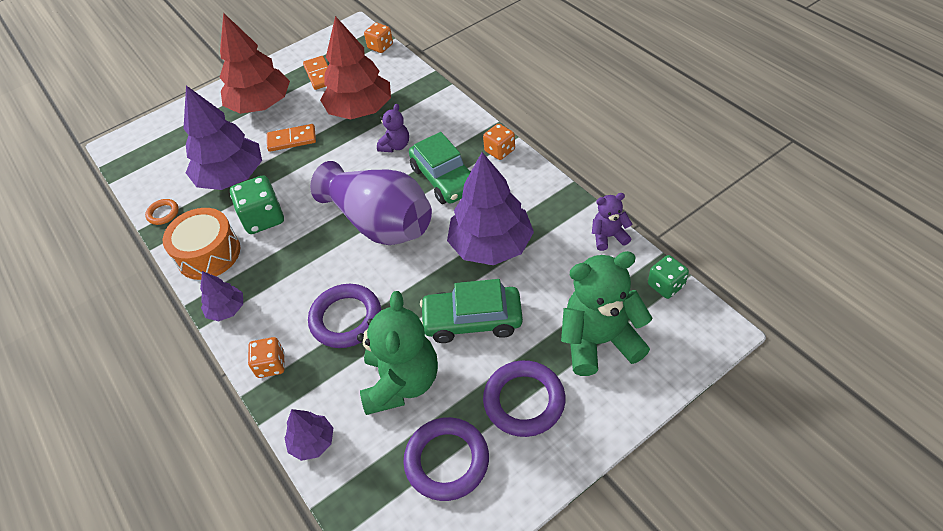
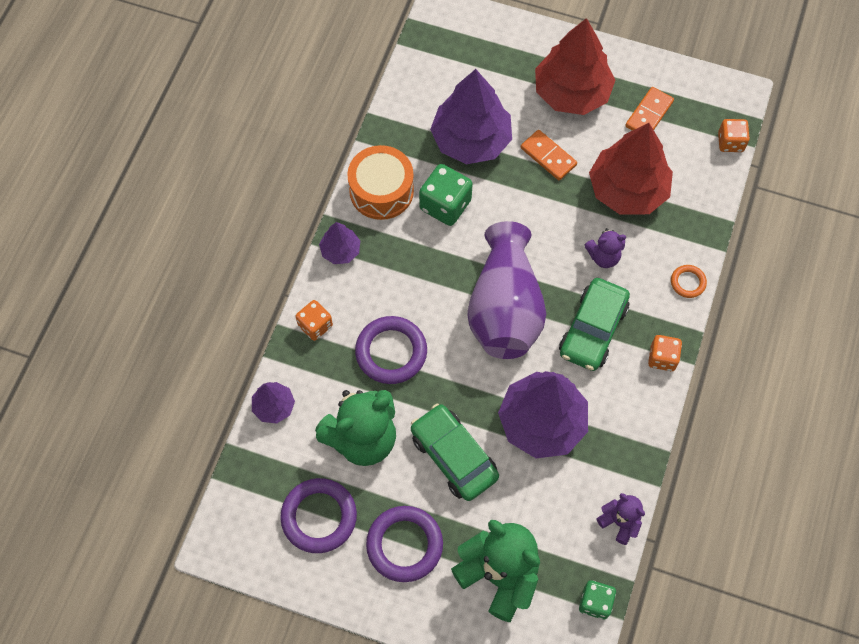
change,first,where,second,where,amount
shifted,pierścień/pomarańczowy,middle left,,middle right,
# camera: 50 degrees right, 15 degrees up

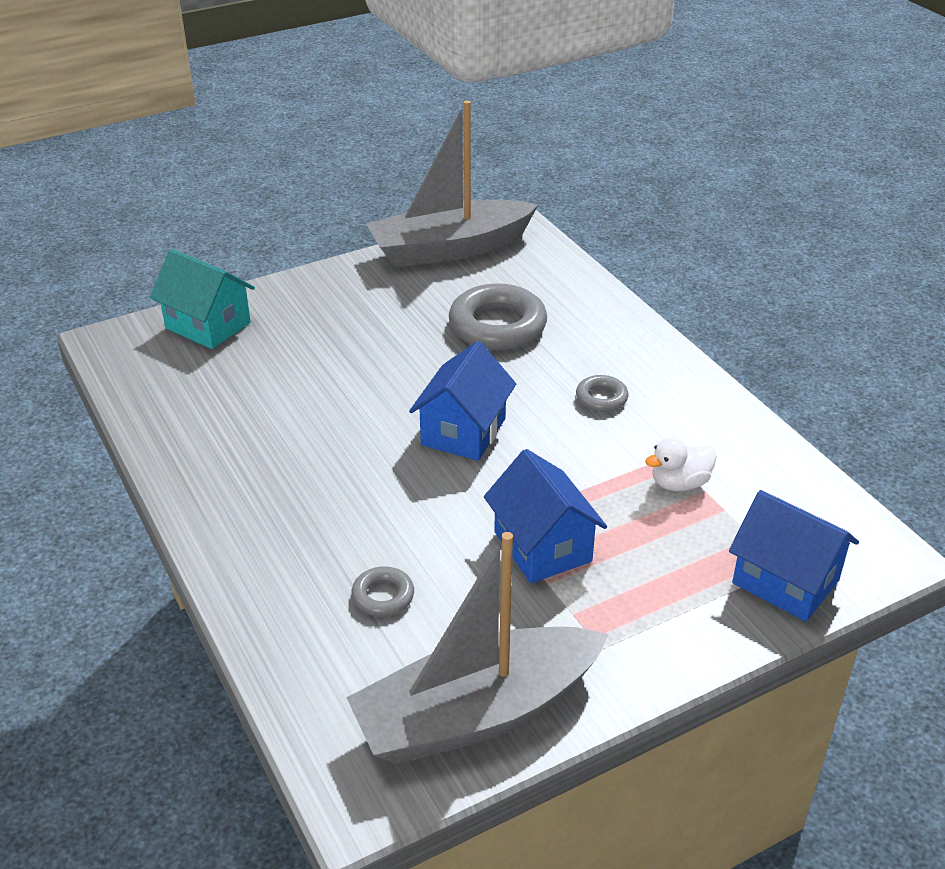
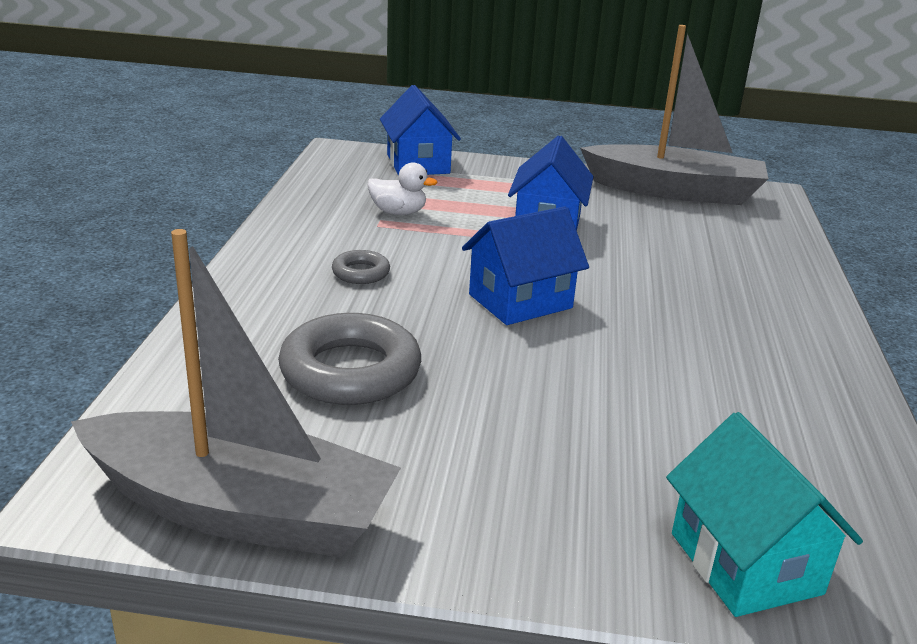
change,first,where,second,where,amount
gone,pierścień/szary (no. 1 from left),bottom centre,,,
# camera: 145 degrees left, 10 degrees down

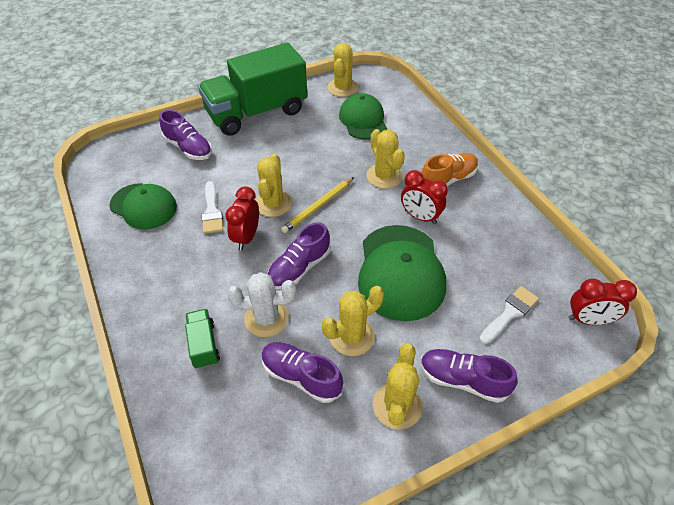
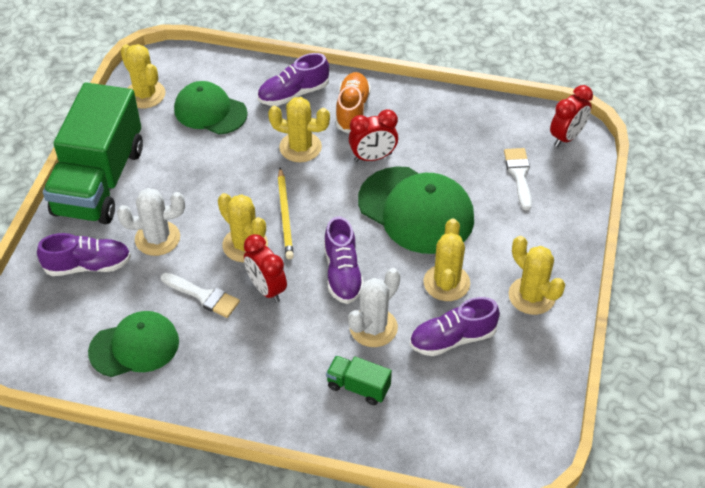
change,first,where,second,where,amount
new,,,kaktus/biały (no. 1 from left),middle left,
shifted,but/fioletowy (no. 4 from left in the first image),bottom right,but/fioletowy (no. 2 from left),top centre,
# camera: 50 degrees left, 0 degrees up

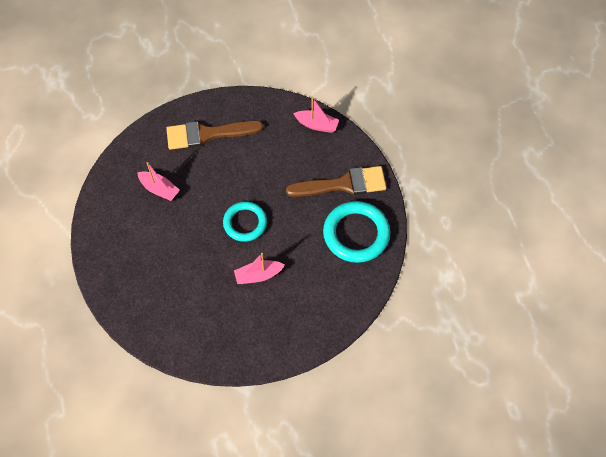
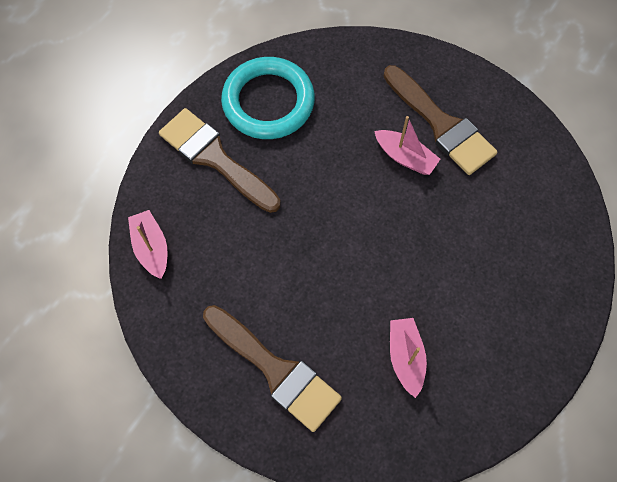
change,first,where,second,where,amount
gone,pierścień/turkusowy (no. 1 from left),centre,,,
new,,,pędzel/brązowy (no. 3 from left),top right,
# camera: 130 degrees left, 5 degrees up

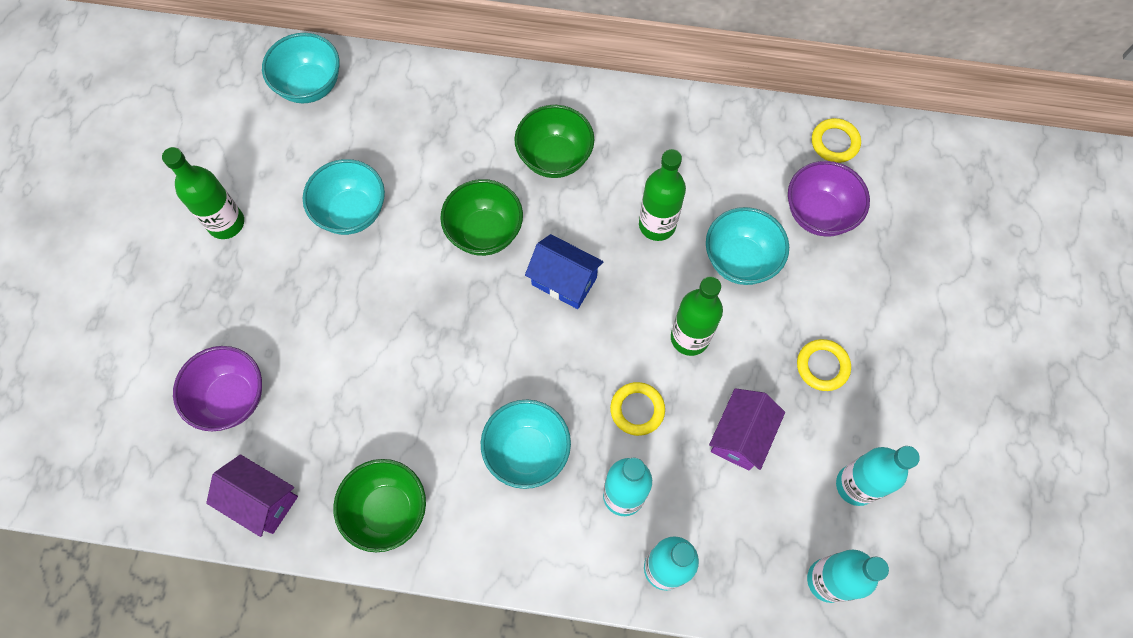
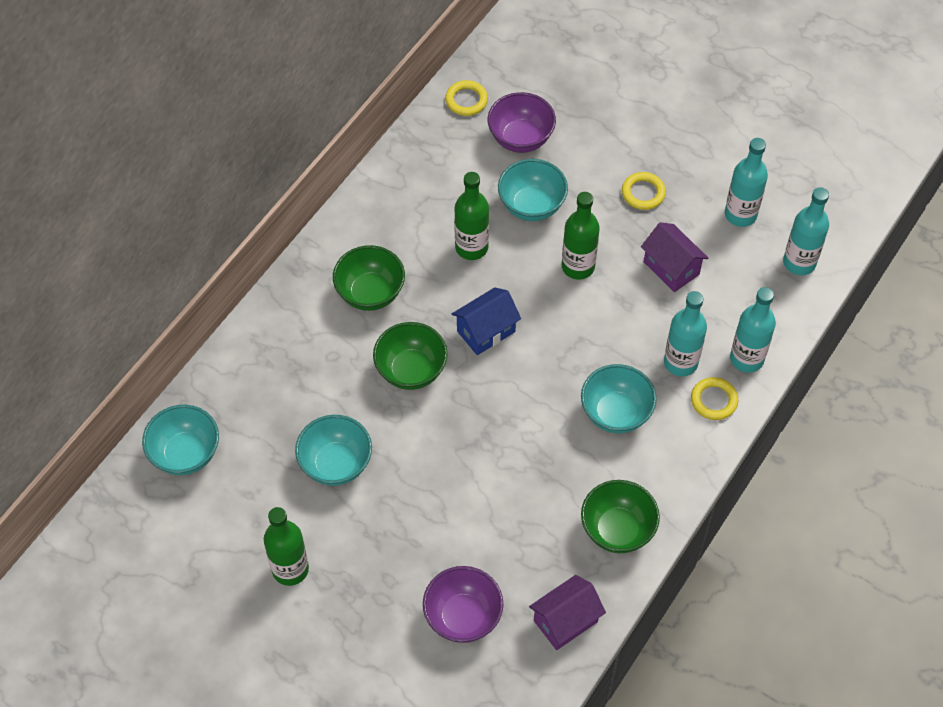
change,first,where,second,where,amount
shifted,pierścień/żółty (no. 1 from left in the first image),centre,pierścień/żółty (no. 3 from left),middle right,
# camera: 65 degrees left, 10 degrees down

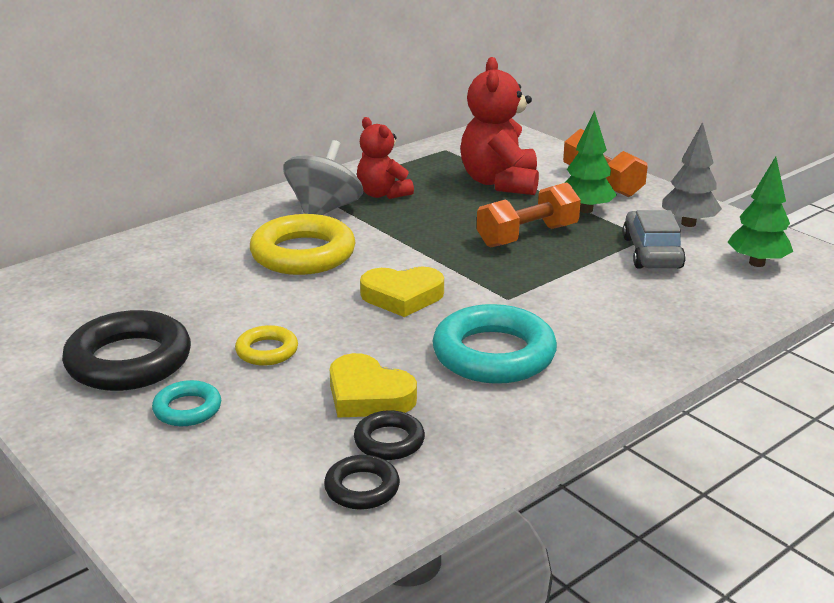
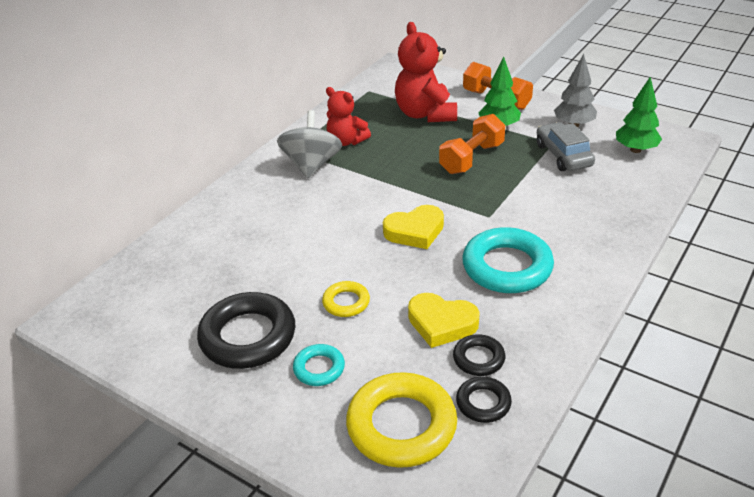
change,first,where,second,where,amount
shifted,pierścień/żółty (no. 2 from left),centre,,bottom centre,
# camera: 15 degrees left, 10 degrees up

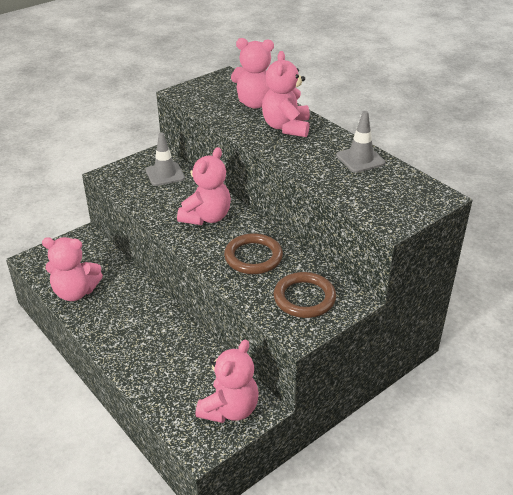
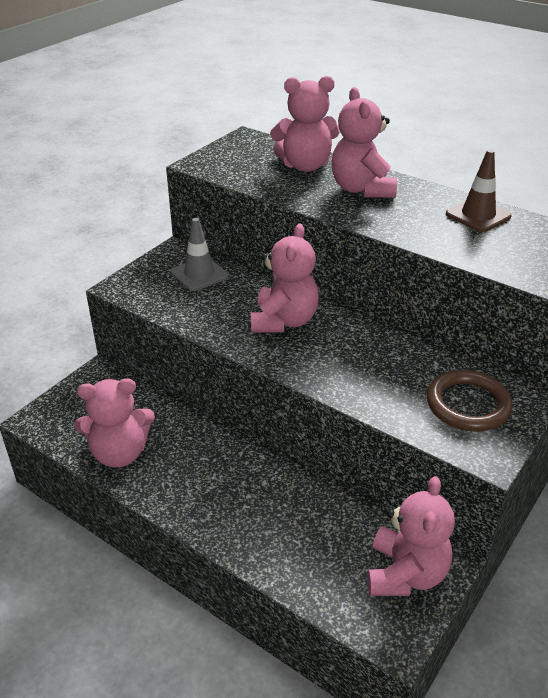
change,first,where,second,where,amount
gone,pierścień/brązowy (no. 1 from left),centre,,,
repainted,pachołek/szary (no. 2 from left),top right,pachołek/brązowy,top right,
# camera: 15 degrees left, 0 degrees up

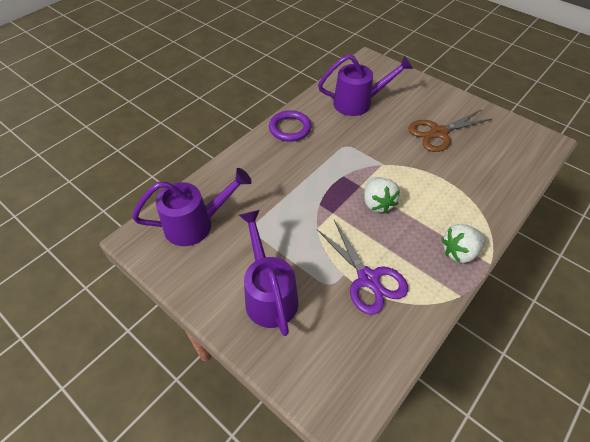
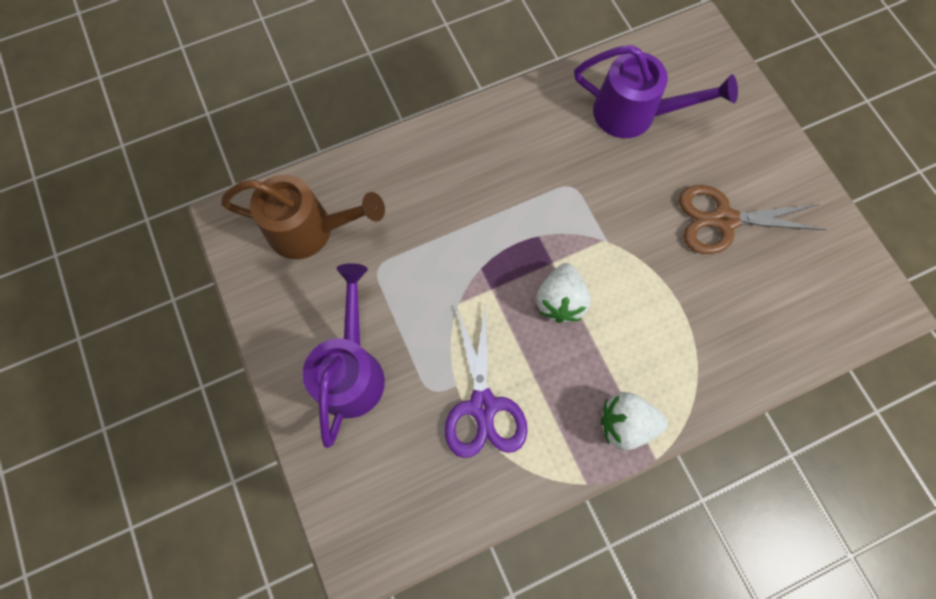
change,first,where,second,where,amount
gone,pierścień/fioletowy,top centre,,,
repainted,konewka/fioletowy (no. 1 from left),middle left,konewka/brązowy,middle left,
# camera: 25 degrees right, 20 degrees up

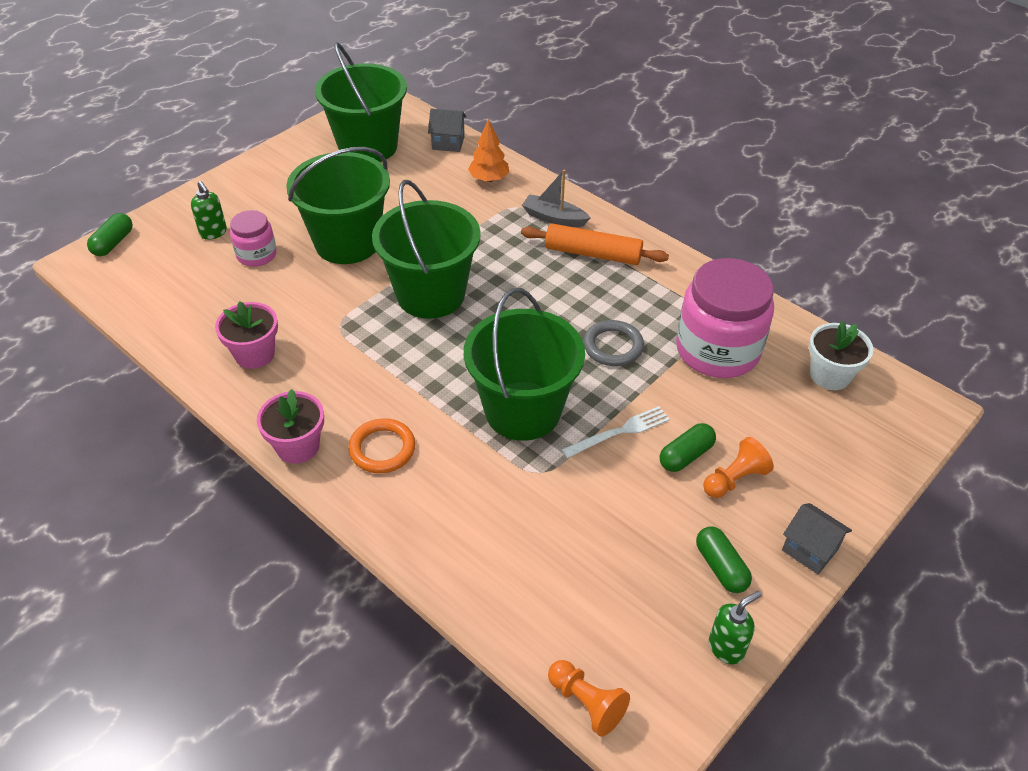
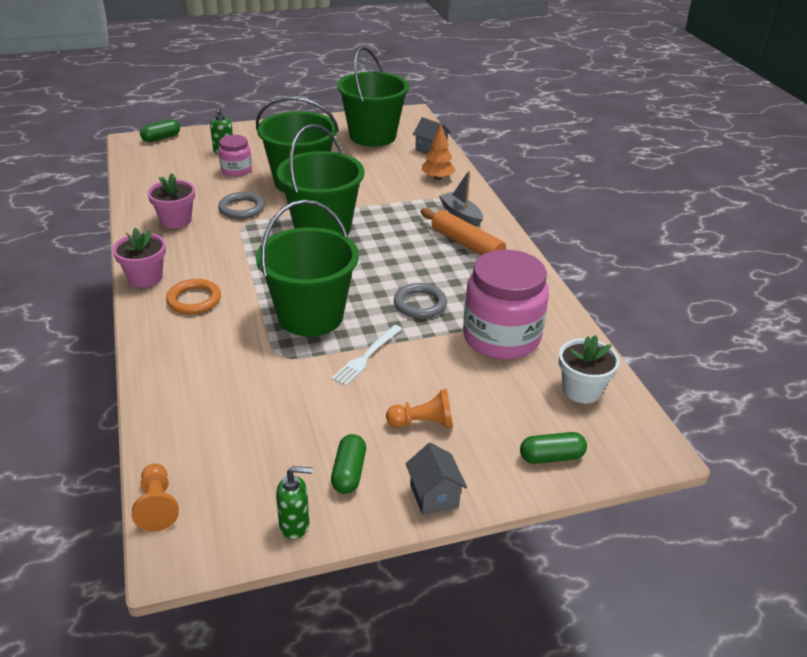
change,first,where,second,where,amount
new,,,pierścień/szary (no. 1 from left),top left,
shifted,kapsułka/zielony (no. 2 from left in the first image),middle right,kapsułka/zielony (no. 3 from left),bottom right,
rotated,widelec/biały,centre,,centre,120 degrees clockwise
# camera: 30 degrees right, 10 degrees down

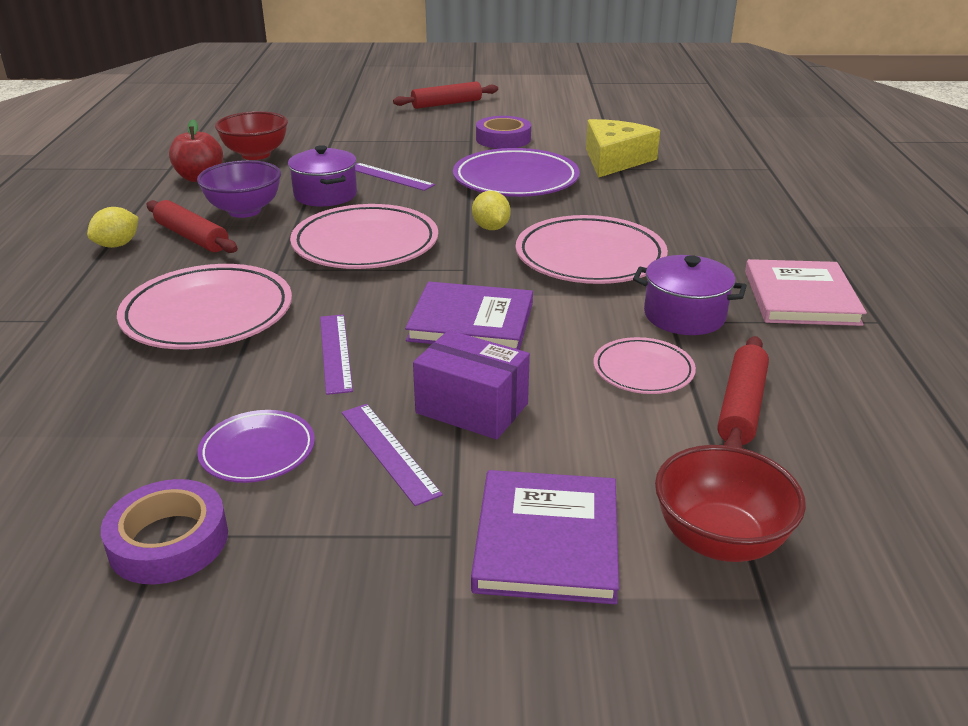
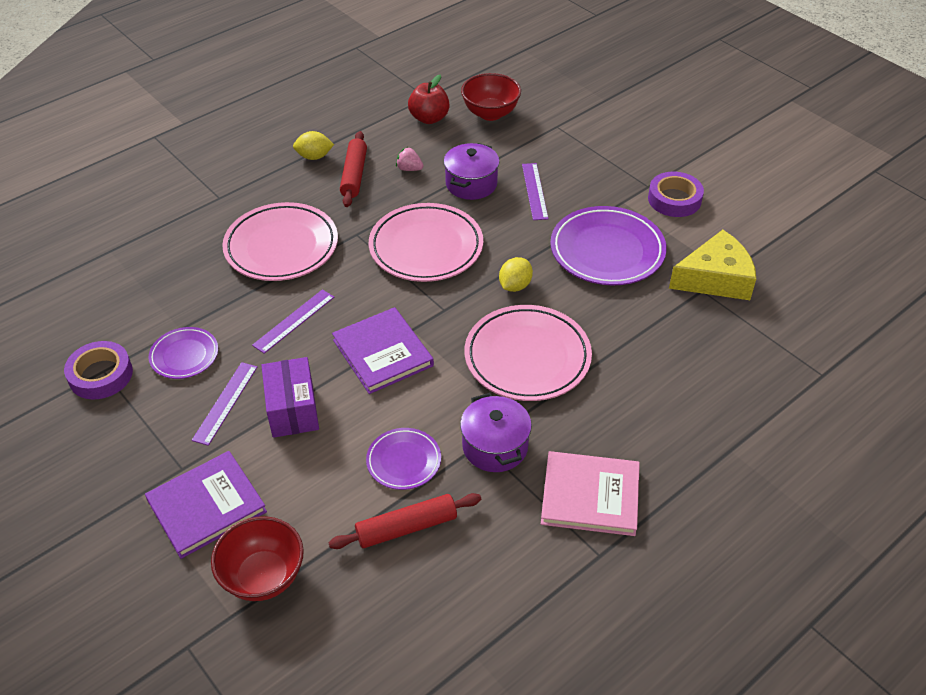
change,first,where,second,where,amount
gone,wałek do ciasta/czerwony (no. 2 from left),top centre,,,
swapped,miska/fioletowy,top left,truskawka/różowy,top centre,
repainted,talerz/różowy (no. 4 from left),centre,talerz/fioletowy (no. 2 from left),centre,
rotated,książka/różowy,middle right,,bottom centre,45 degrees clockwise
# camera: 50 degrees right, 15 degrees up

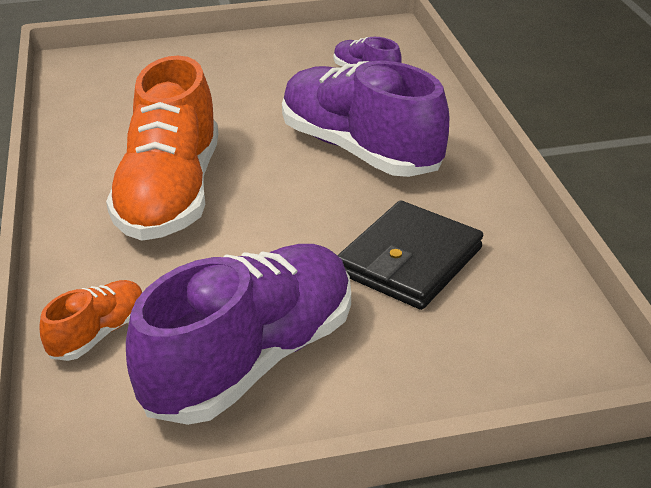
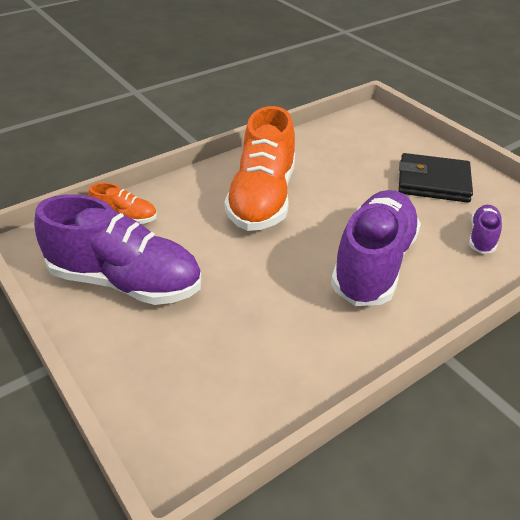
change,first,where,second,where,amount
shifted,portfel/czarny,centre,,middle right,
rotated,but/pomarańczowy (no. 2 from left),top left,,top centre,60 degrees counterclockwise
# camera: 65 degrees right, 5 degrees up

